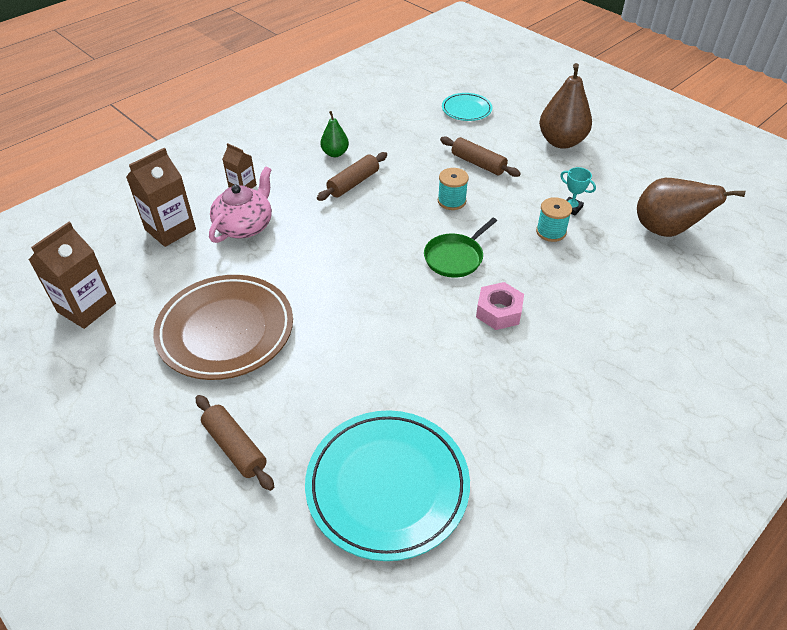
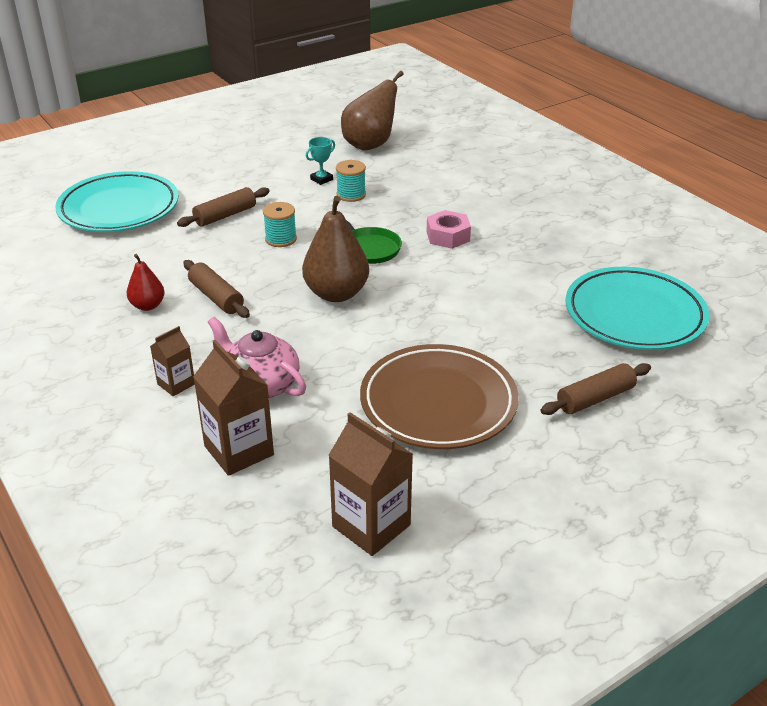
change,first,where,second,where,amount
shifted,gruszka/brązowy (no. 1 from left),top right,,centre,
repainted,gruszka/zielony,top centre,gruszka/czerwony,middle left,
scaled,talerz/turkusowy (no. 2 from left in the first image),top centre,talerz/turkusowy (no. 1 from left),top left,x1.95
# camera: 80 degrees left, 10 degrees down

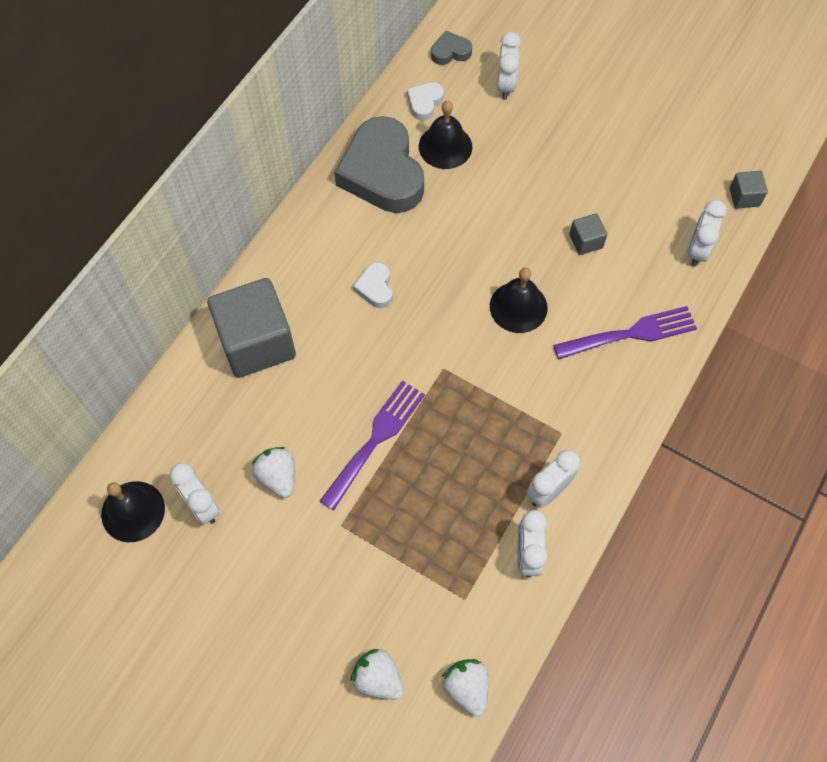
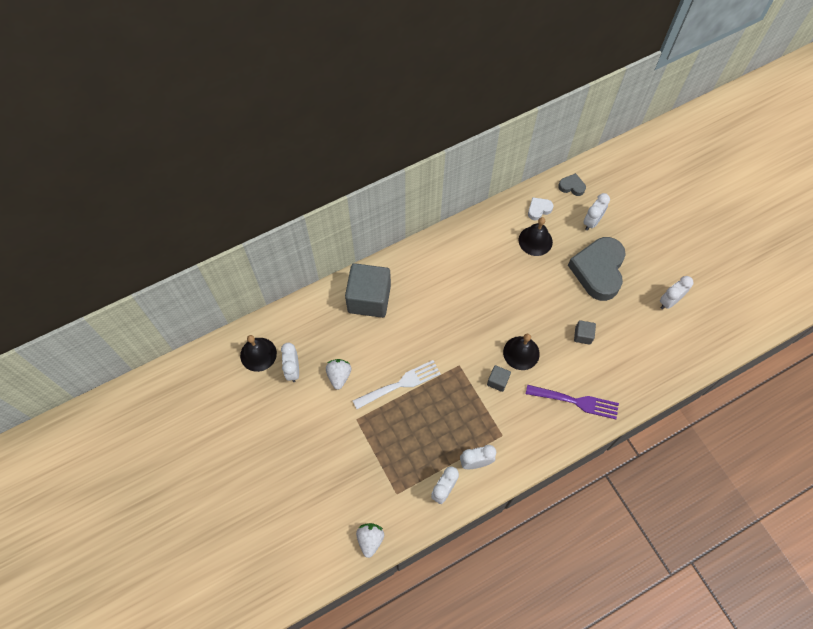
change,first,where,second,where,amount
gone,truskawka/biały (no. 2 from left),bottom centre,,,
gone,serce/biały (no. 1 from left),centre,,,
shifted,serce/szary (no. 1 from left in the first image),top centre,serce/szary (no. 2 from left),middle right,
shifted,budzik/biały (no. 5 from left),top right,,middle right,
shifted,sześcian/szary (no. 3 from left in the first image),top right,sześcian/szary (no. 2 from left),centre,
repainted,widelec/fioletowy (no. 1 from left),centre,widelec/biały,centre,
# camera: 30 degrees right, 0 degrees up

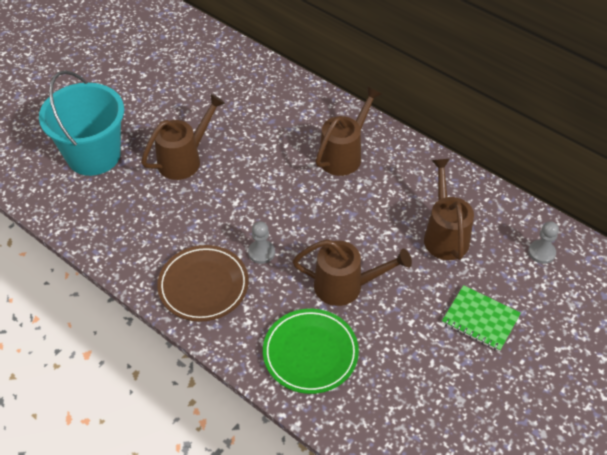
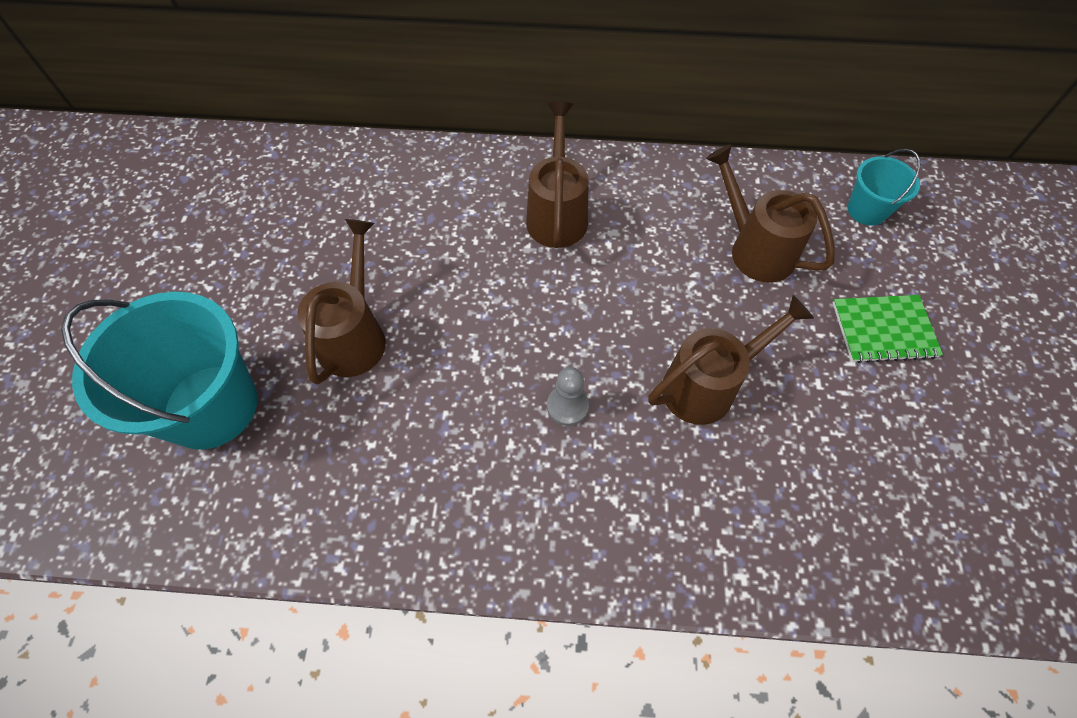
change,first,where,second,where,amount
gone,talerz/brązowy,centre,,,
gone,talerz/zielony,bottom centre,,,
swapped,pionek/szary (no. 2 from left),middle right,wiadro/turkusowy (no. 2 from left),top right,
# camera: 35 degrees left, 10 degrees up

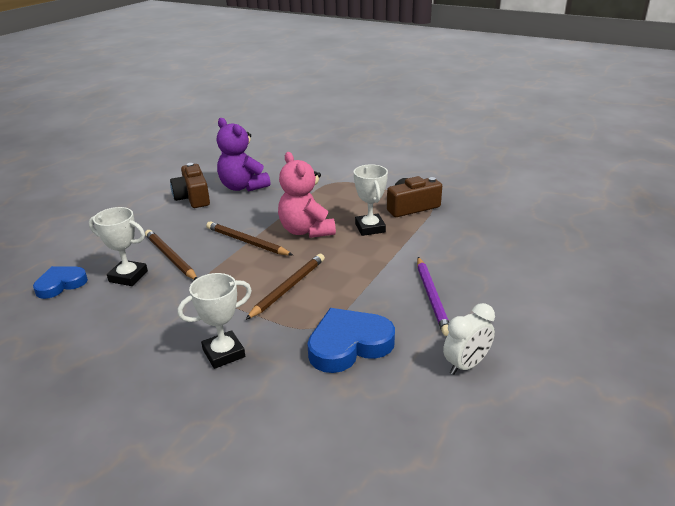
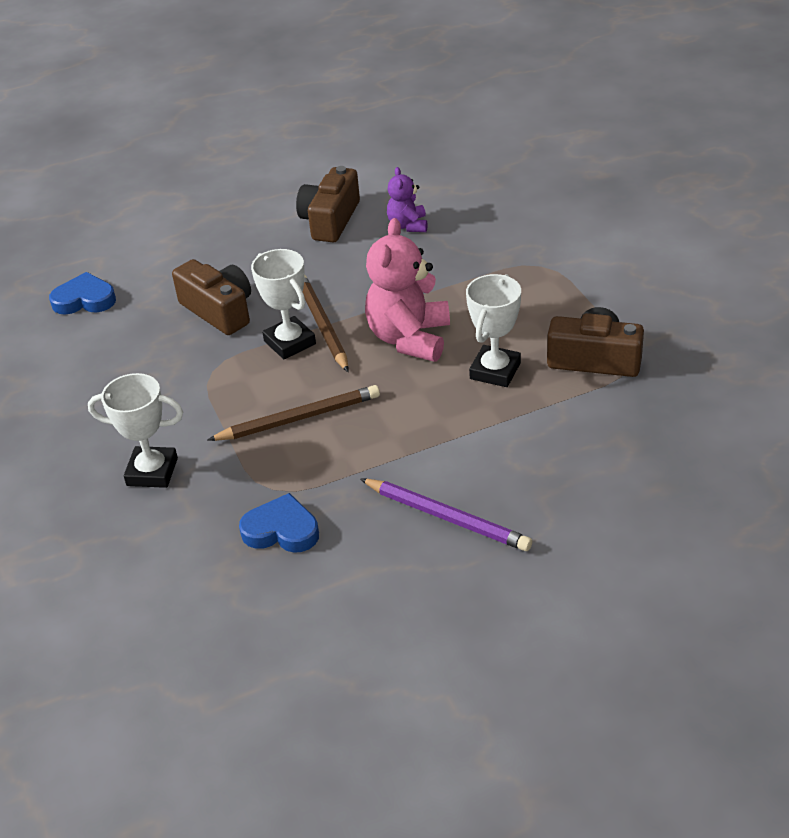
change,first,where,second,where,amount
gone,budzik/biały,bottom right,,,
shifted,puchar/biały (no. 1 from left in the first image),middle left,puchar/biały (no. 2 from left),centre,
swapped,ołówek/brązowy (no. 1 from left),middle left,aparat fotograficzny/brązowy (no. 1 from left),middle left,
rotated,ołówek/fioletowy,centre,,centre,90 degrees counterclockwise
scaled,miś/fioletowy,top centre,,top centre,x0.54
scaled,serce/niebieski (no. 2 from left),bottom centre,,centre,x0.64
# camera: 40 degrees right, 10 degrees up

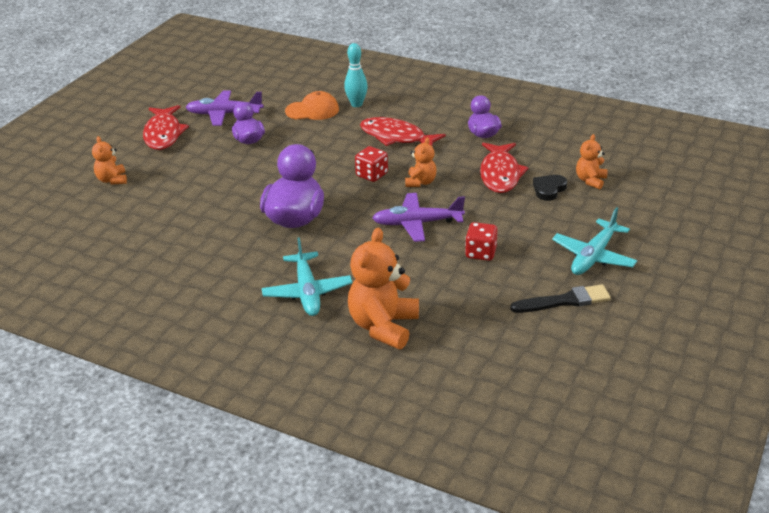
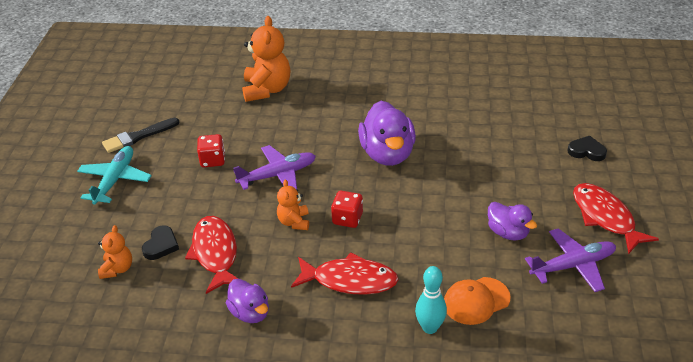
change,first,where,second,where,amount
gone,samolot/turkusowy (no. 1 from left),centre,,,
swapped,miś/pomarańczowy (no. 1 from left),top left,serce/czarny (no. 2 from left),middle right,
# camera: 160 degrees right, 5 degrees up

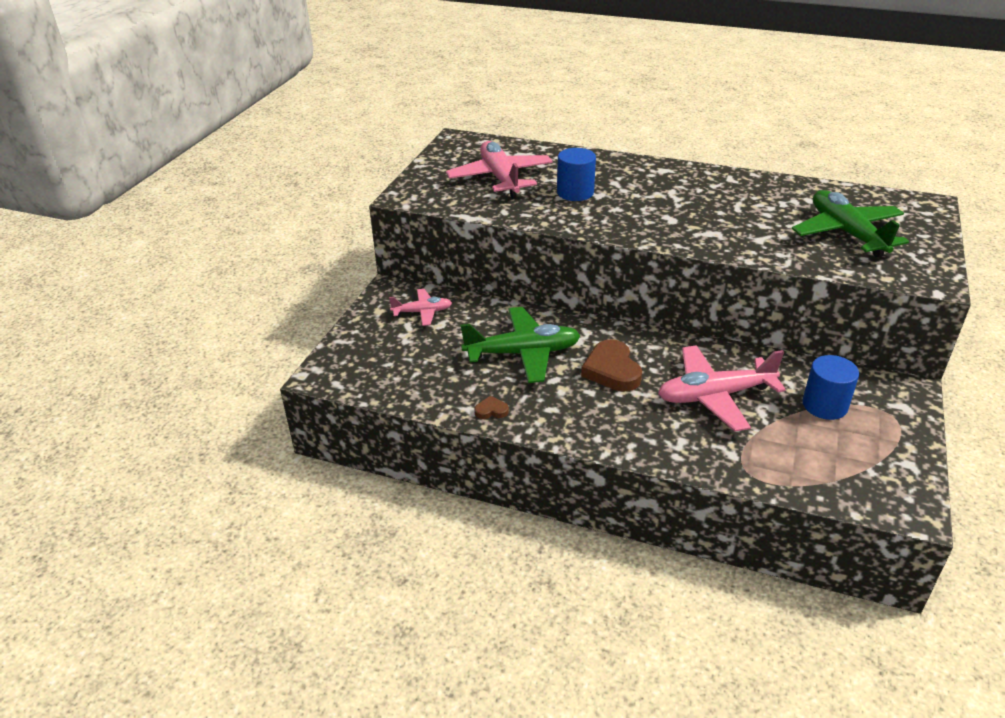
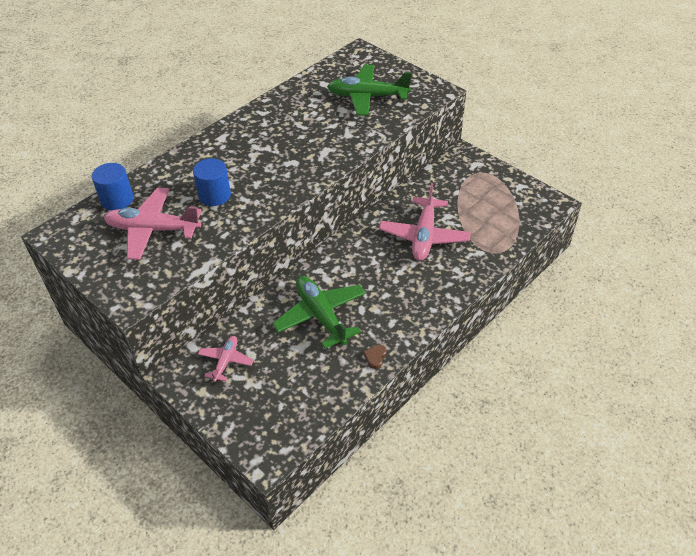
change,first,where,second,where,amount
gone,serce/brązowy (no. 2 from left),centre,,,
shifted,walec/niebieski (no. 2 from left in the first image),middle right,walec/niebieski (no. 1 from left),middle left,
rotated,samolot/zielony (no. 1 from left),centre,,centre,45 degrees counterclockwise
# camera: 65 degrees left, 10 degrees up

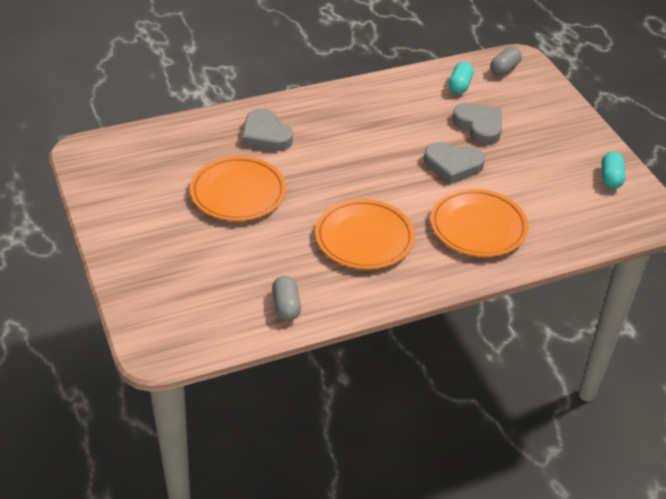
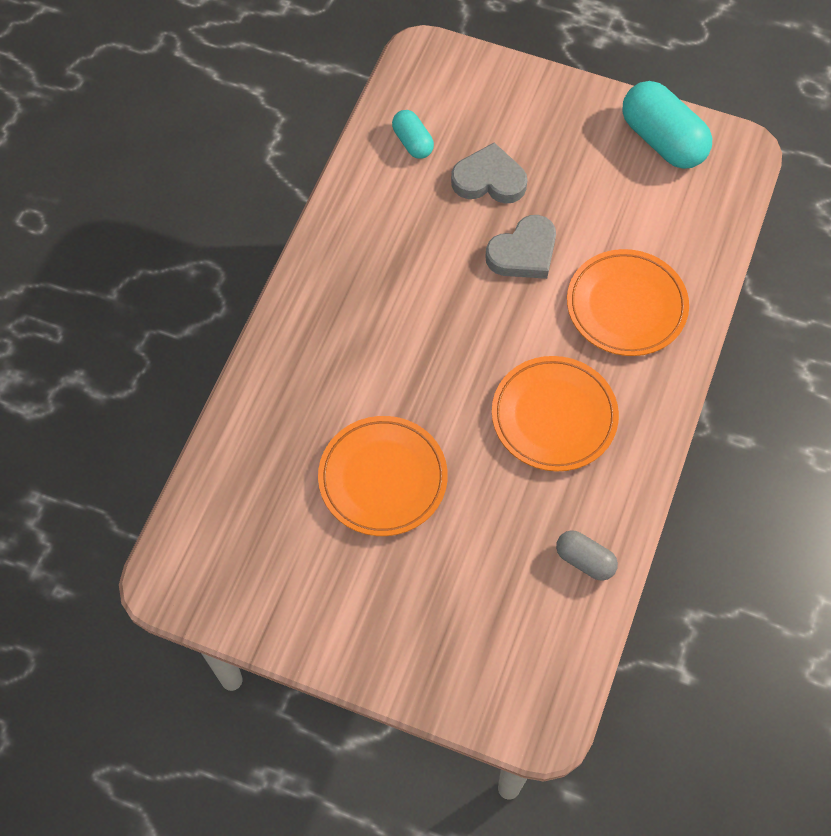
change,first,where,second,where,amount
gone,serce/szary (no. 1 from left),top centre,,,
gone,kapsułka/szary (no. 2 from left),top right,,,
scaled,kapsułka/turkusowy (no. 2 from left),middle right,,top right,x1.86
# camera: 45 degrees left, 20 degrees up

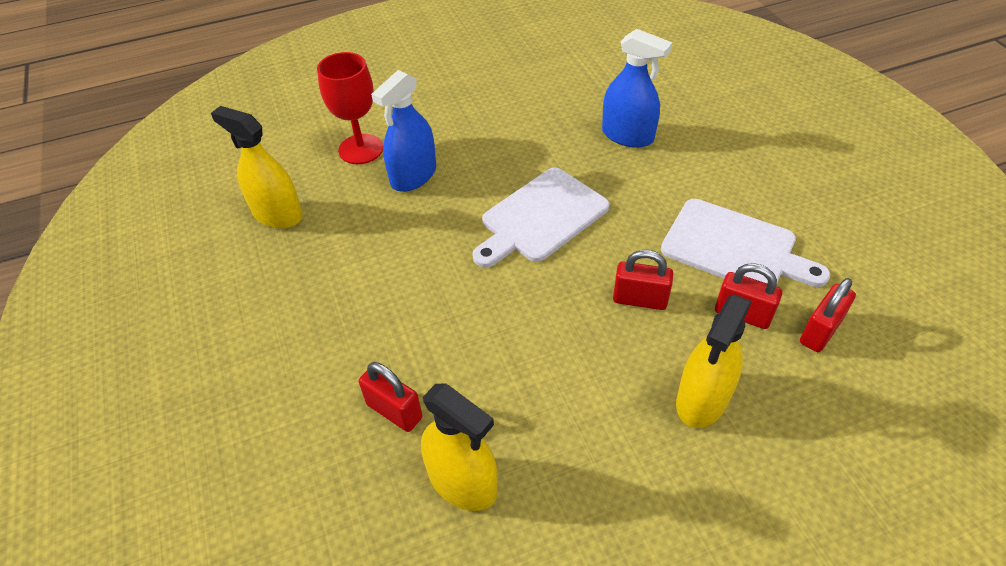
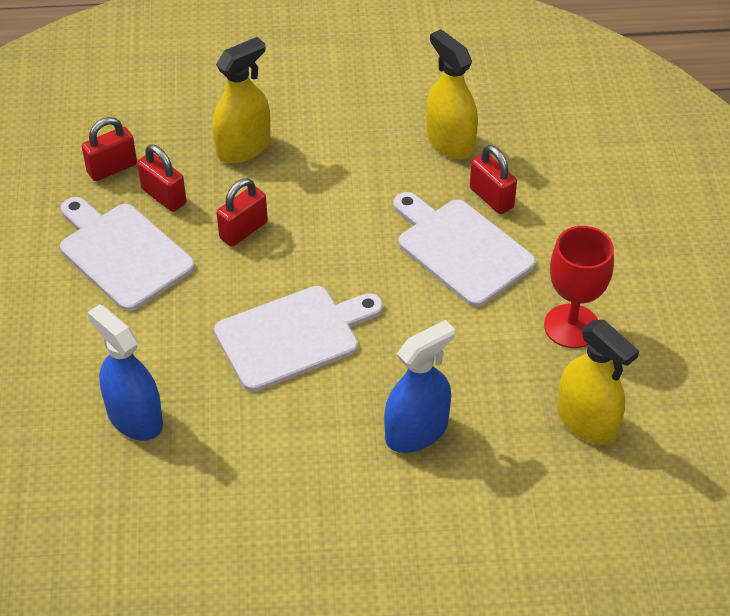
change,first,where,second,where,amount
new,,,deska do krojenia/biały (no. 3 from left),centre,
shifted,kielich/czerwony,top centre,,middle right,
rotated,kłódka/czerwony (no. 2 from left in the first image),centre,kłódka/czerwony (no. 3 from left),middle left,75 degrees counterclockwise
# camera: 165 degrees left, 0 degrees up

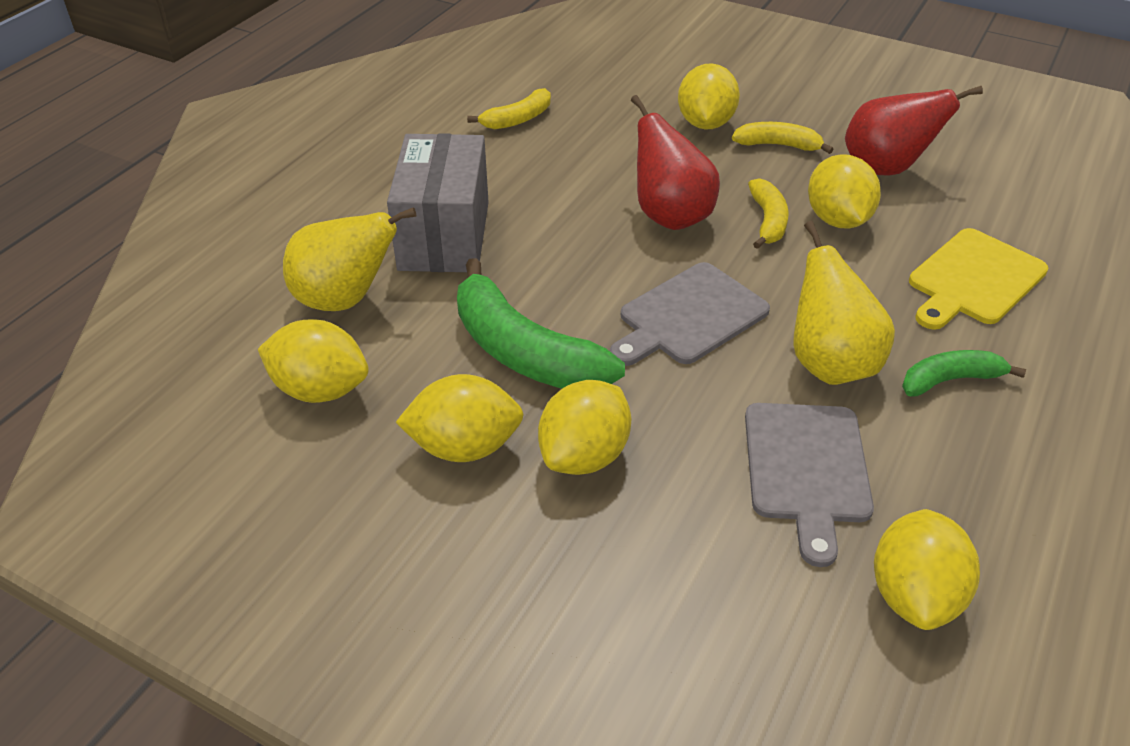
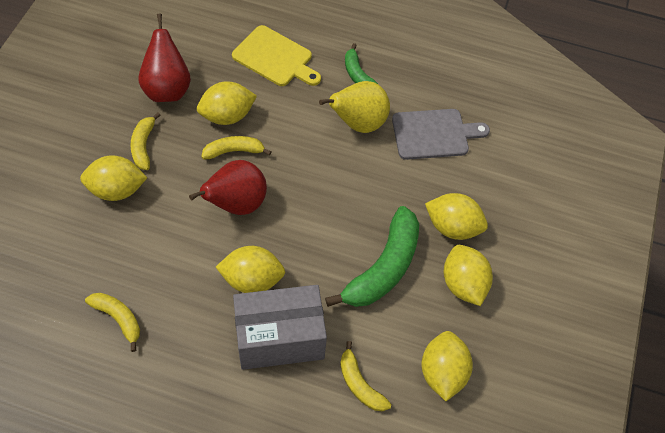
change,first,where,second,where,amount
gone,deska do krojenia/szary (no. 1 from left),centre,,,
shifted,cytryna/żółty (no. 6 from left in the first image),bottom right,cytryna/żółty (no. 3 from left),centre,
swapped,gruszka/żółty (no. 1 from left),middle left,banan/żółty (no. 4 from left),bottom centre,
# camera: 105 degrees left, 15 degrees up

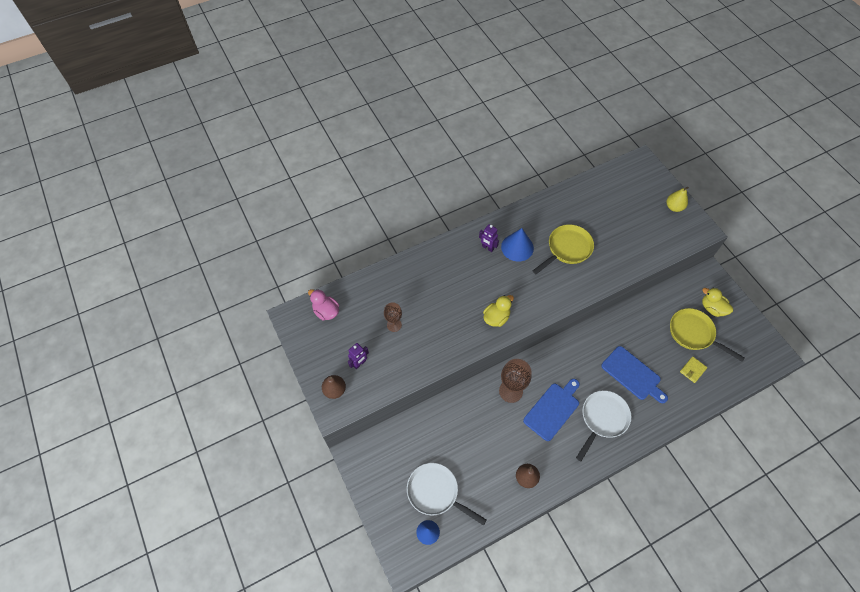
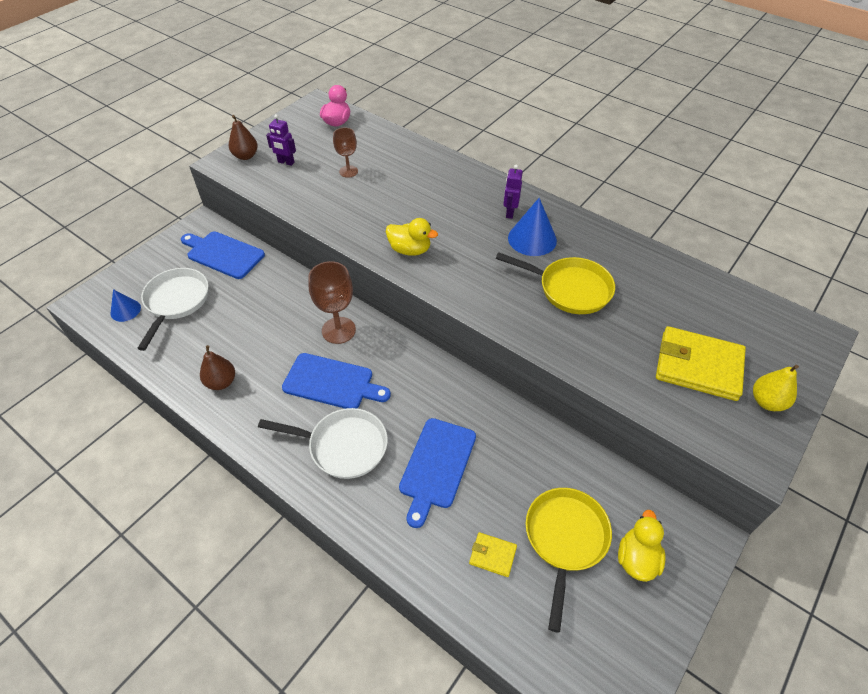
change,first,where,second,where,amount
new,,,deska do krojenia/niebieski (no. 1 from left),middle left,
new,,,portfel/żółty (no. 2 from left),middle right,
# camera: 65 degrees right, 10 degrees down

